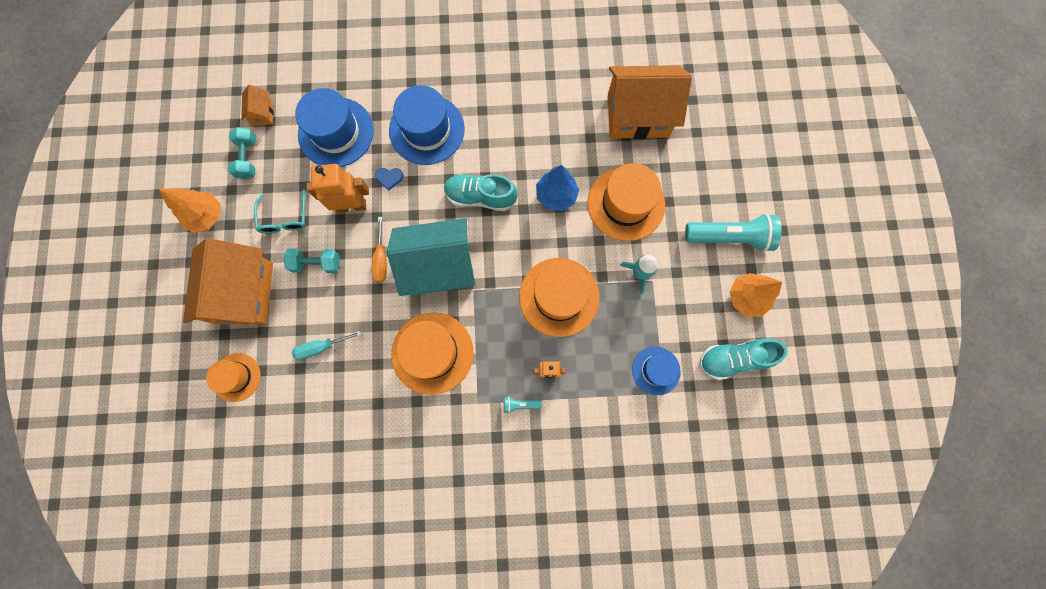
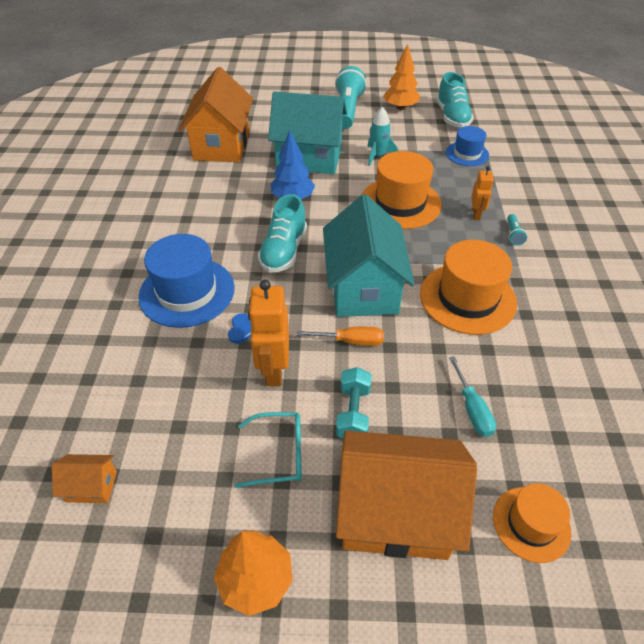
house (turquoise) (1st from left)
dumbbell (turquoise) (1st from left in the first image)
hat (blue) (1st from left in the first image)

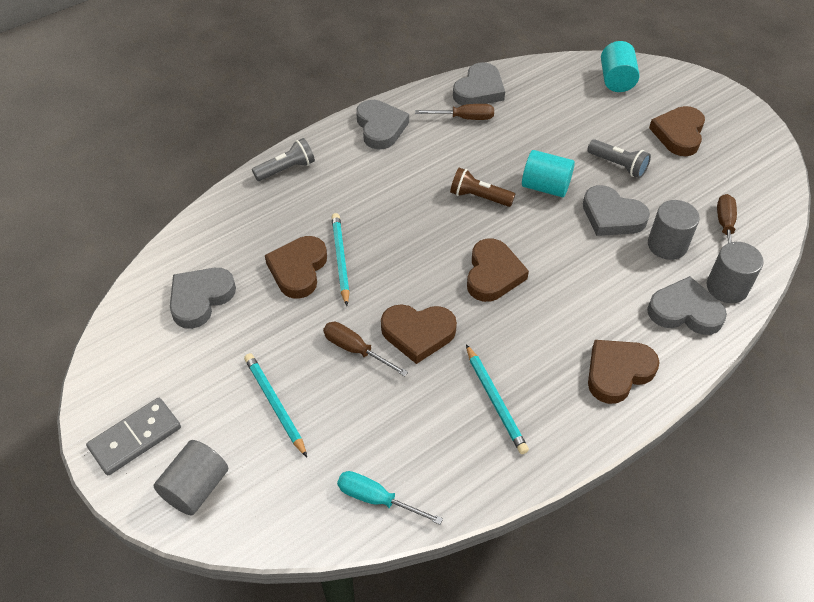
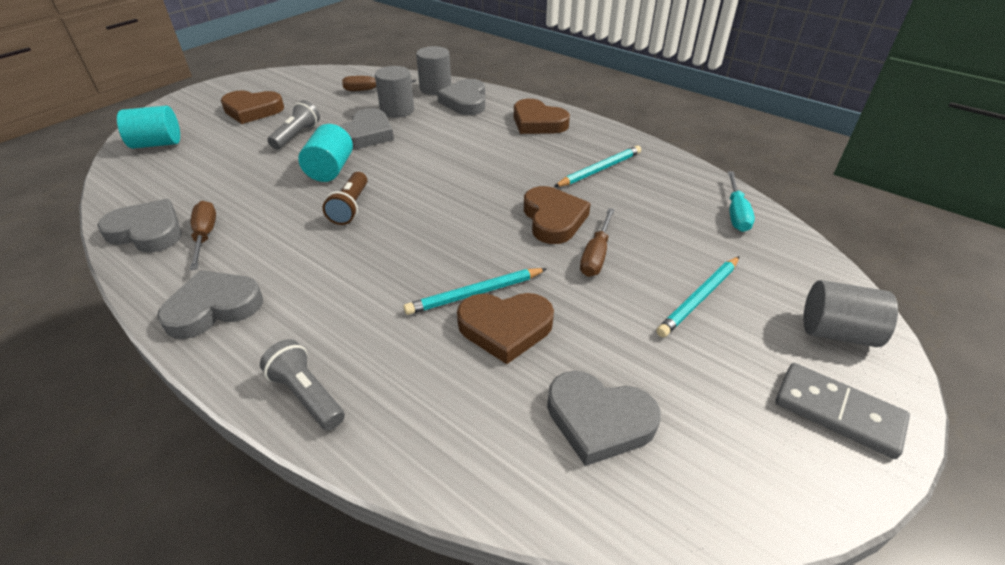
heart (brown) (3rd from left in the first image)

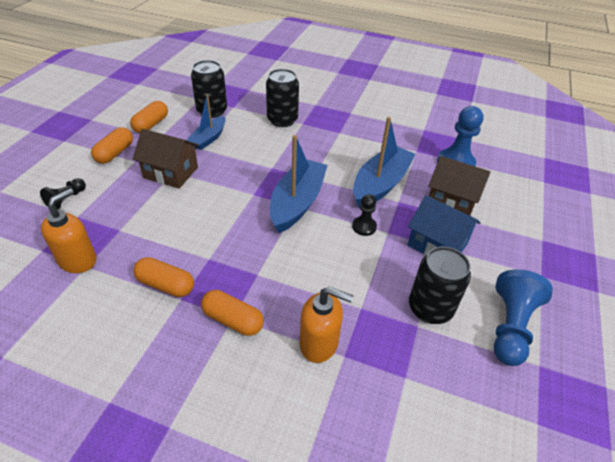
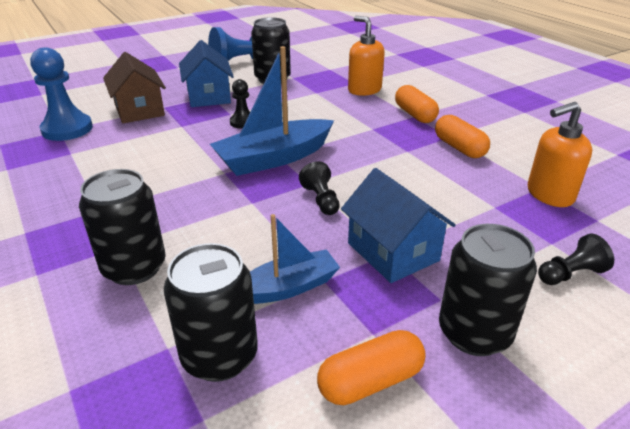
pawn (black) (2nd from left)
house (blue) (2nd from left)
can (black) (4th from left)
boat (blue) (3rd from left in the first image)

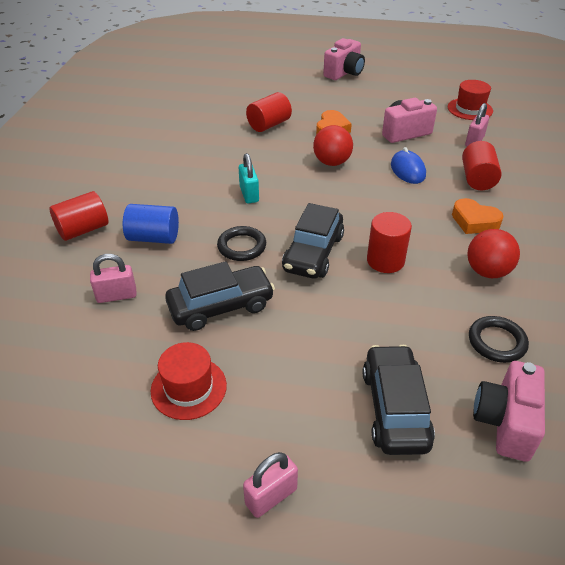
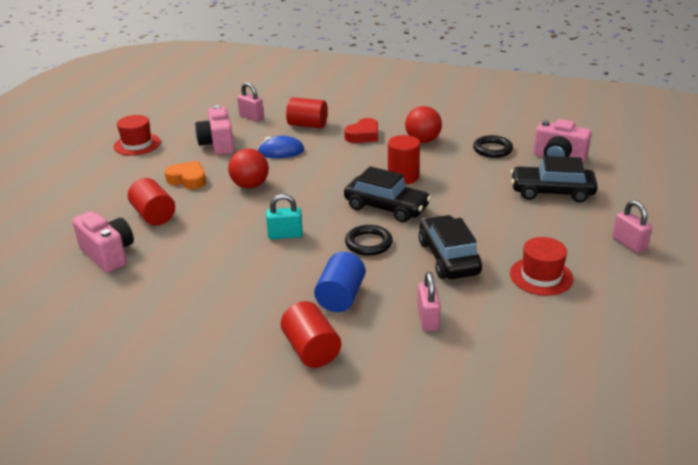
camera (pink) (1st from left)
hat (red) (1st from left)
heart (red)

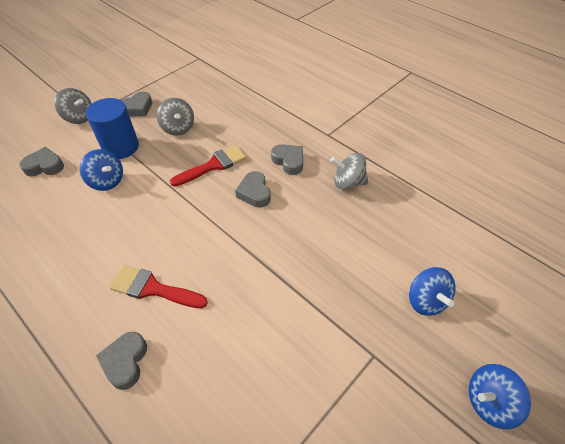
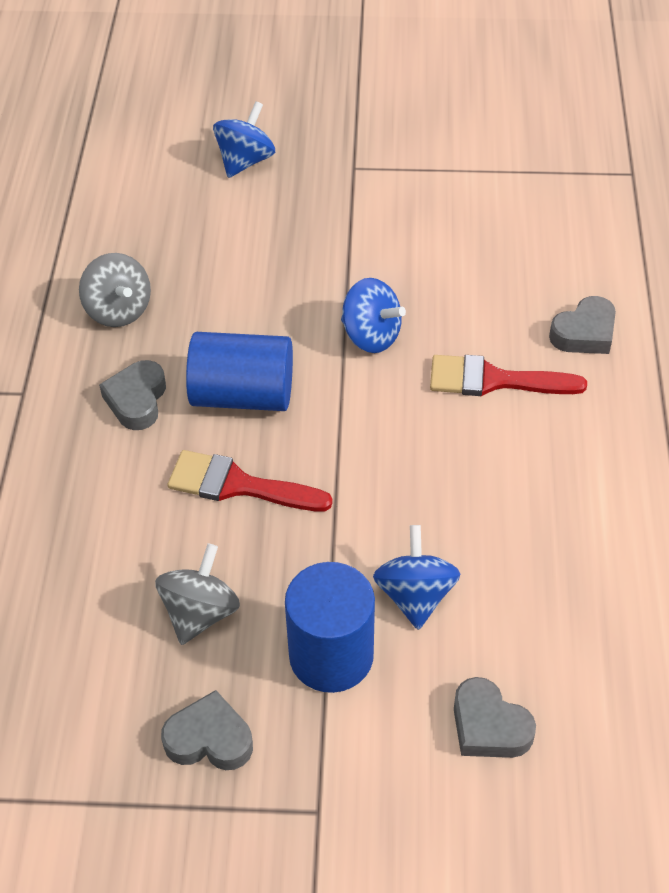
cylinder (blue) (1st from left)
spinning top (blue) (2nd from left)
brush (red) (2nd from left)
spinning top (grey) (1st from left in the first image)

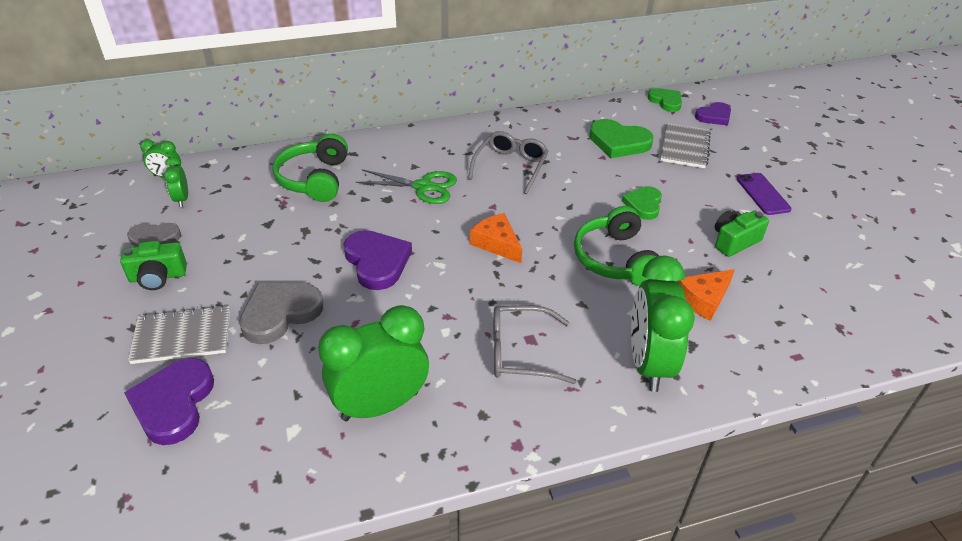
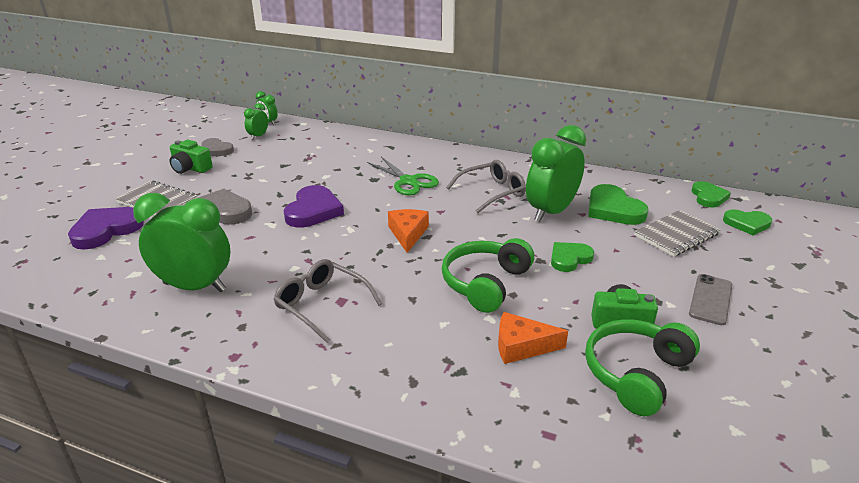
clock (green) (4th from left)
headphones (green) (2nd from left)
phone (grey)
heart (green) (4th from left)

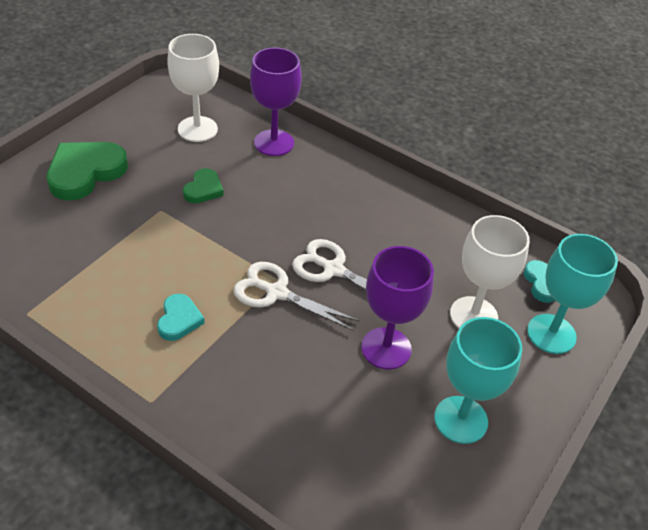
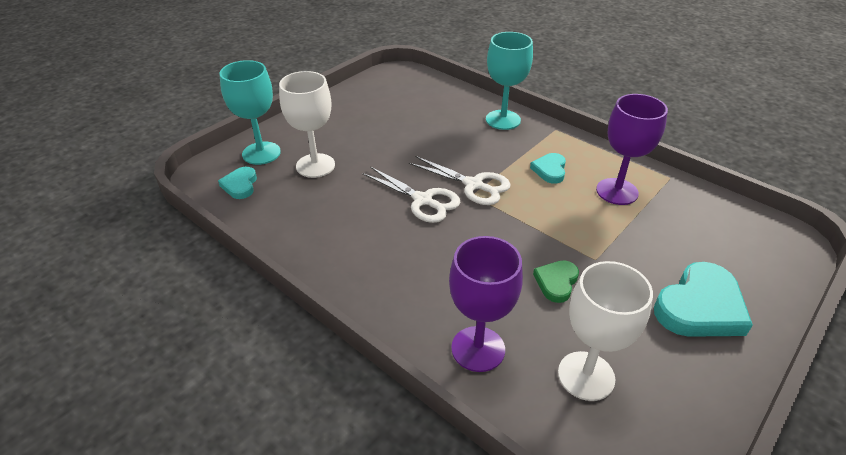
goblet (turquoise) (2nd from left)
goblet (purple) (2nd from left)
heart (turquoise) (3rd from left)

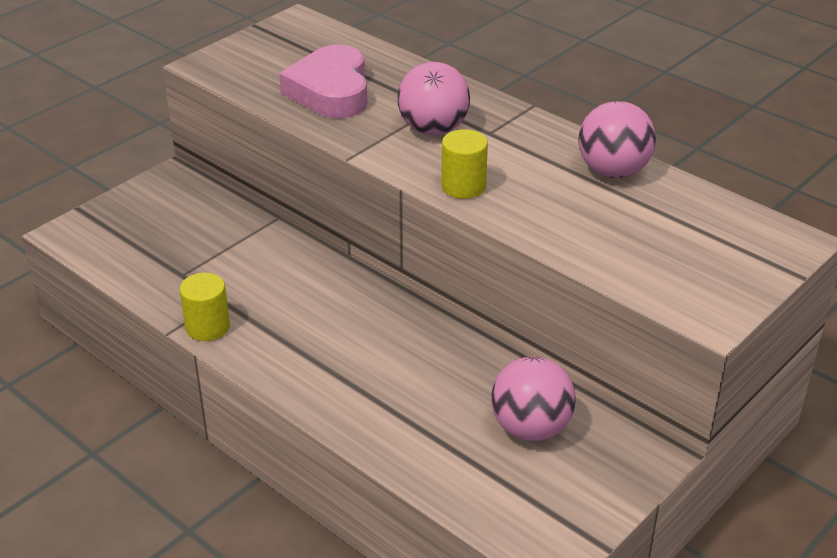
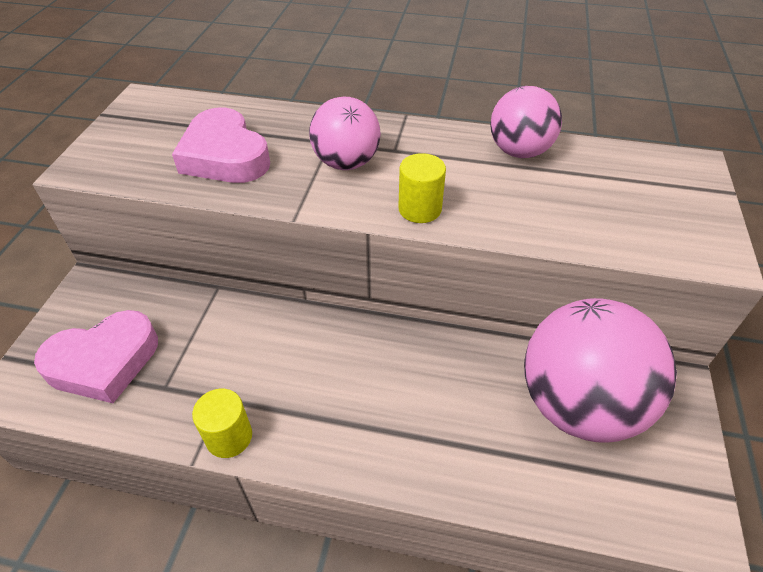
heart (pink) (1st from left)
ball (pink) (3rd from left)

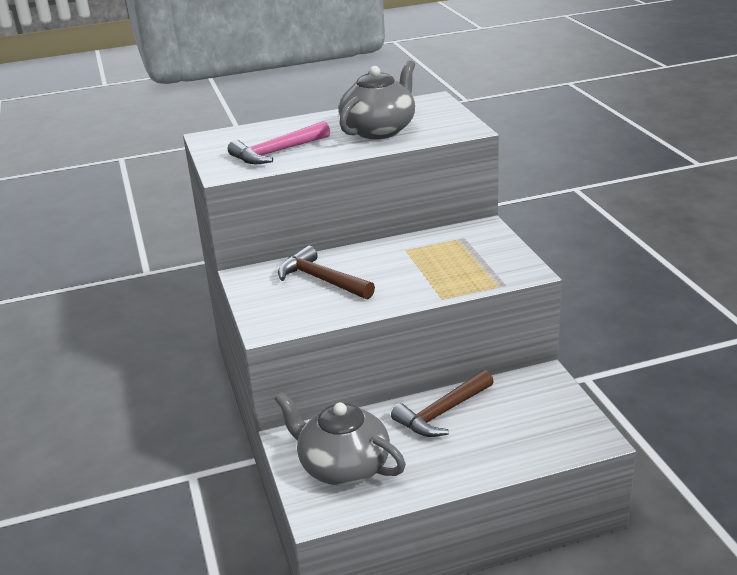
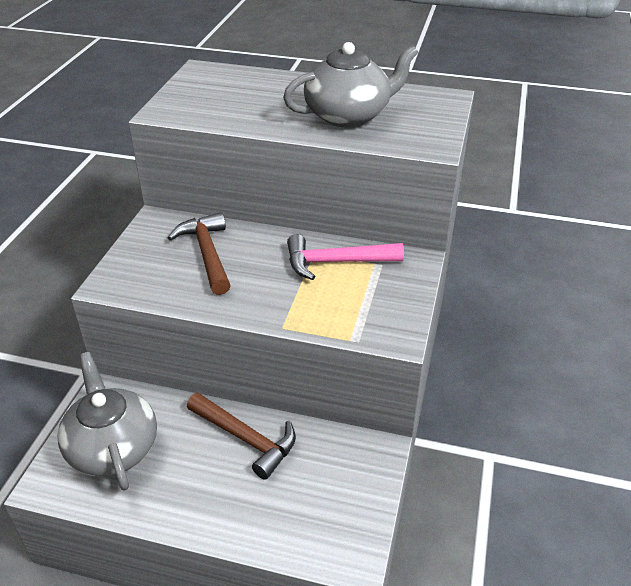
hammer (brown) (2nd from left)
hammer (pink)

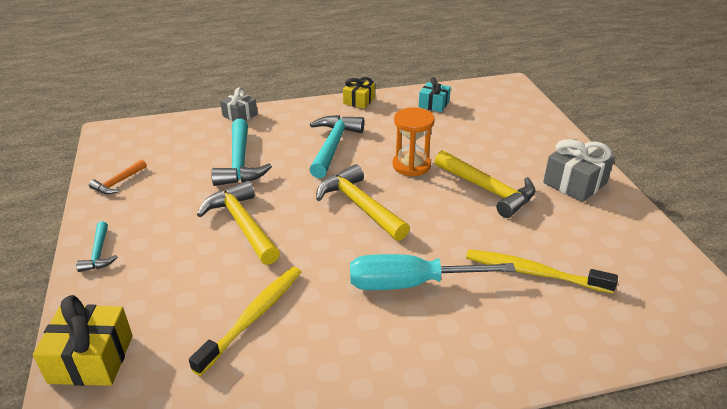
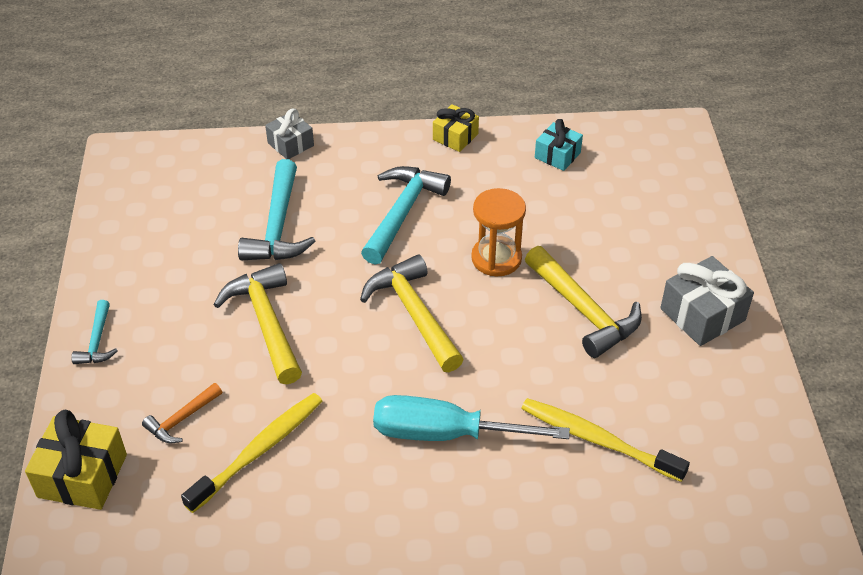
hammer (orange)

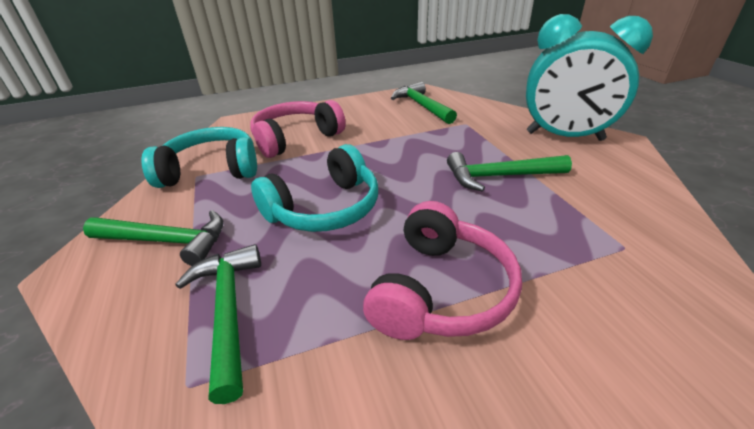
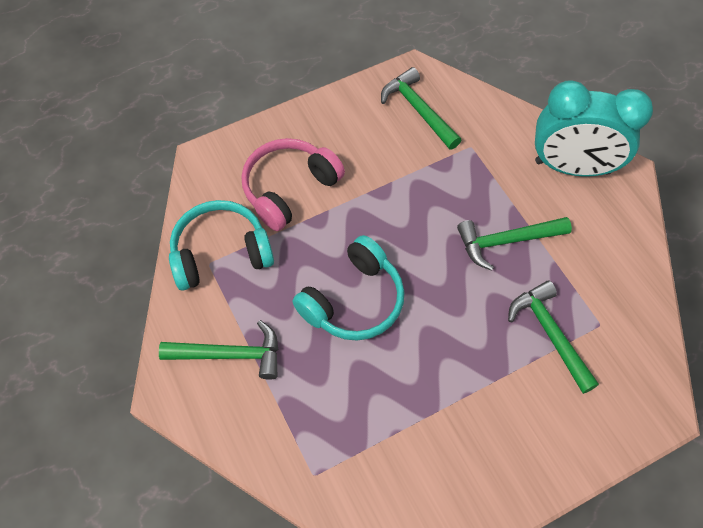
hammer (green) (4th from left)
headphones (pink) (2nd from left in the first image)

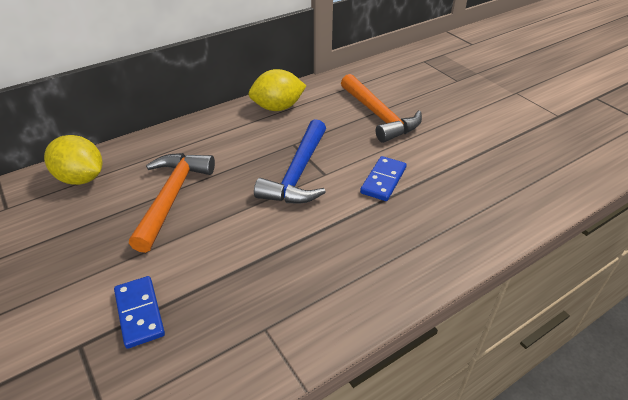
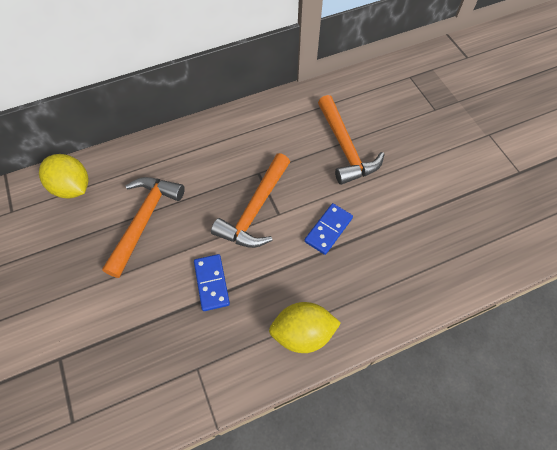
domino (blue) (1st from left)
hammer (orange) (2nd from left)
lemon (yellow) (2nd from left)

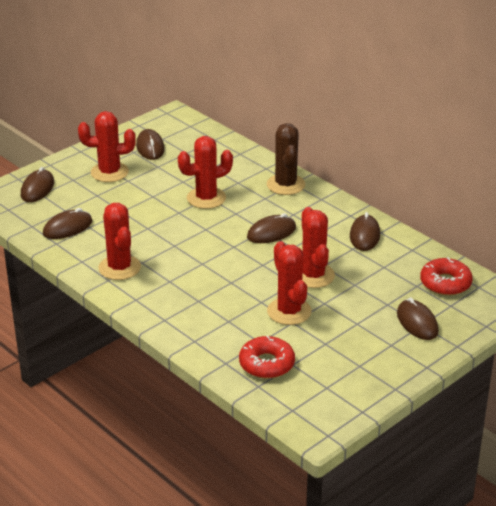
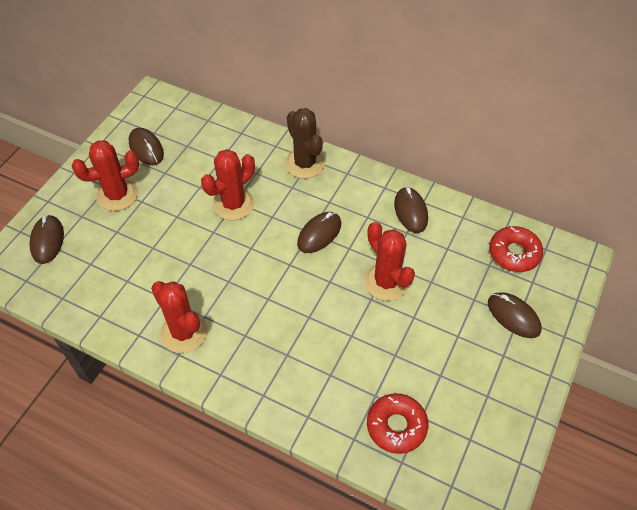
mouse (brown) (2nd from left in the first image)
cactus (red) (4th from left in the first image)

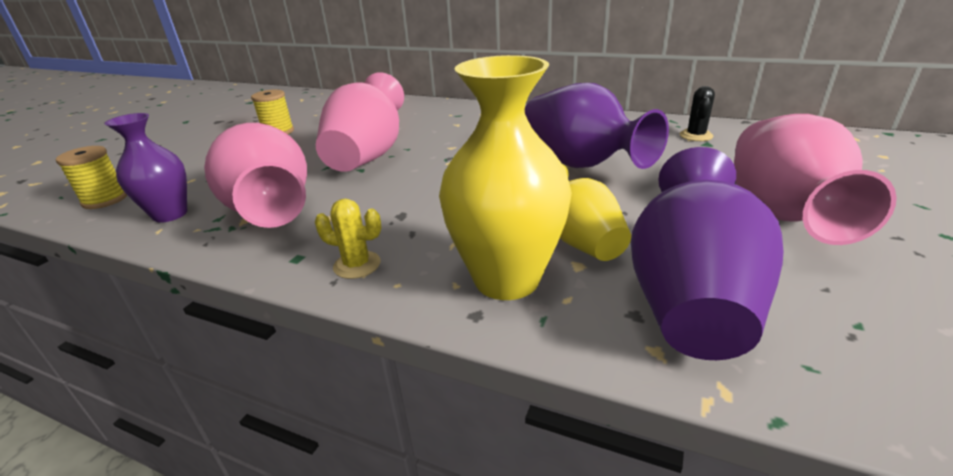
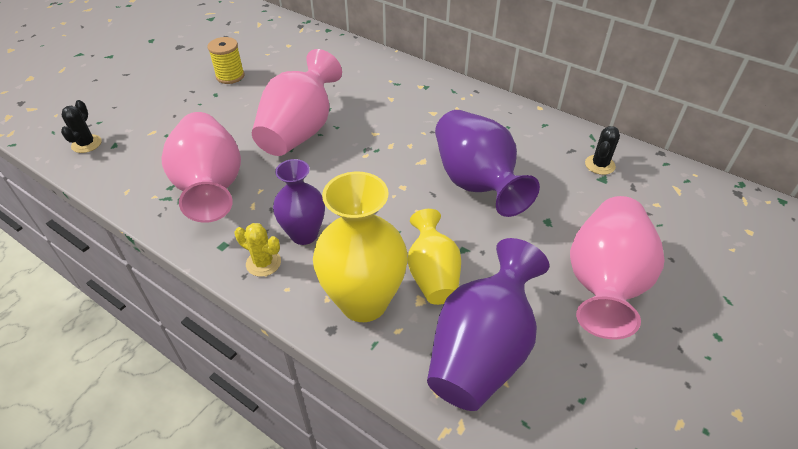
cactus (black) (1st from left)
vase (purple) (1st from left)

